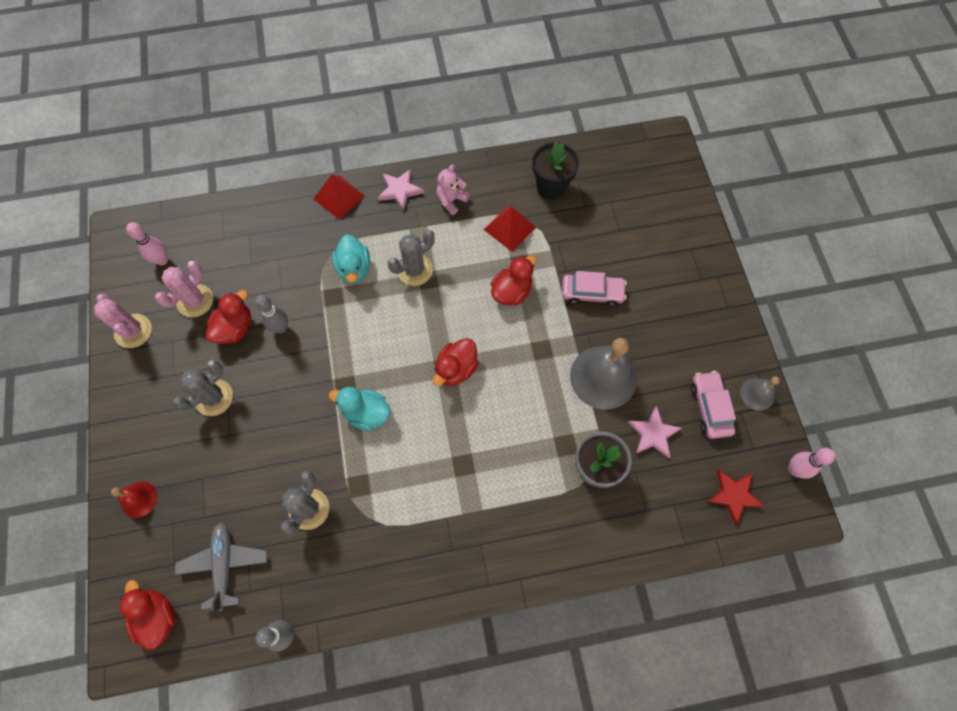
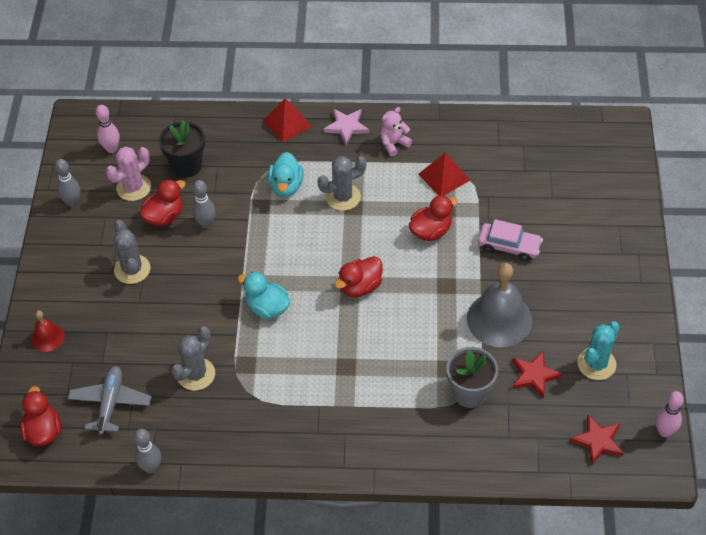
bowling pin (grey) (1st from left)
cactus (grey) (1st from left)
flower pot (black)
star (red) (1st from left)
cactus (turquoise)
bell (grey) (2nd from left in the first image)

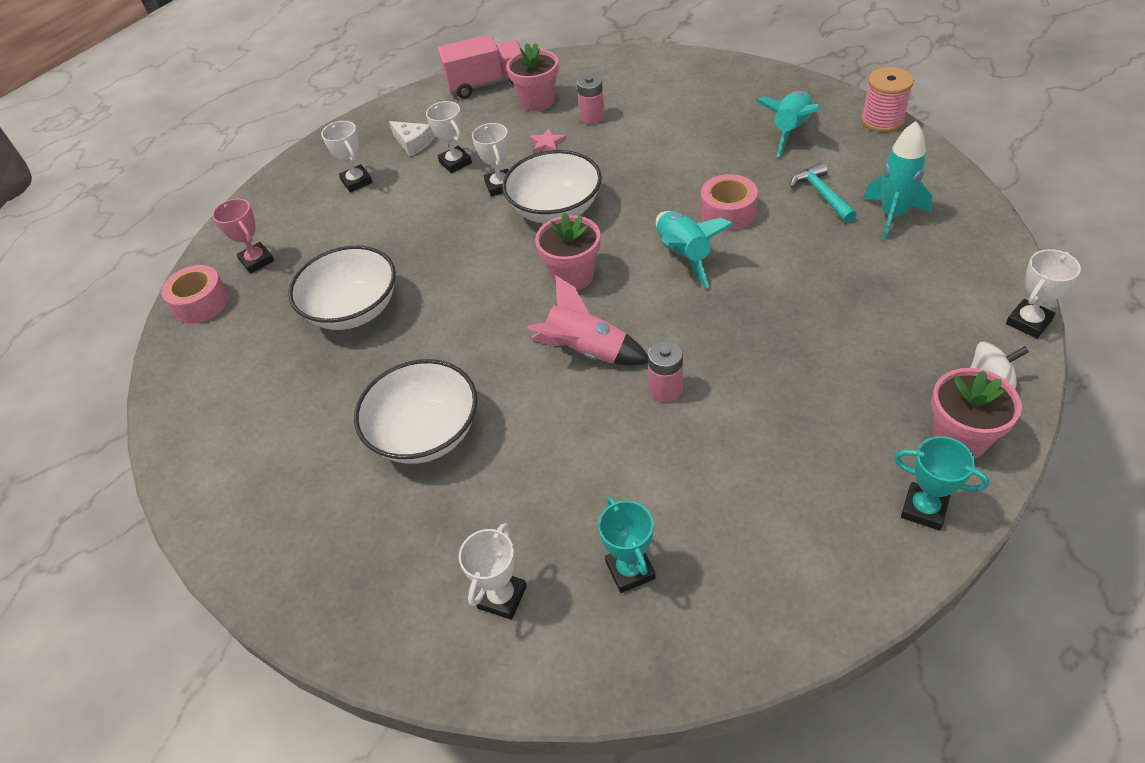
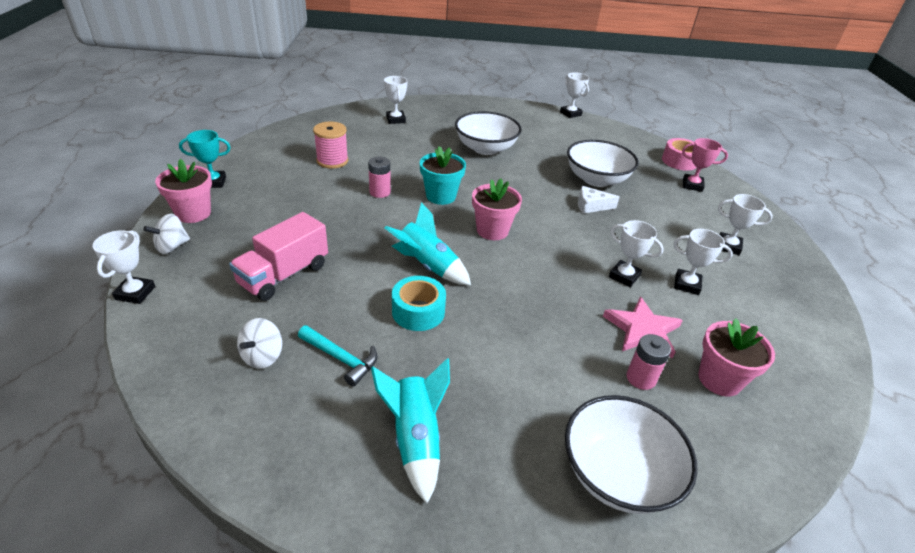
truck (pink)
spinning top (white) (2nd from left)
spool (pink)
tape (turquoise)
flower pot (turquoise)
trophy (white) (3rd from left)
bowl (white) (3rd from left)
cheese (white)
star (pink)
trophy (turquoise) (1st from left in the first image)

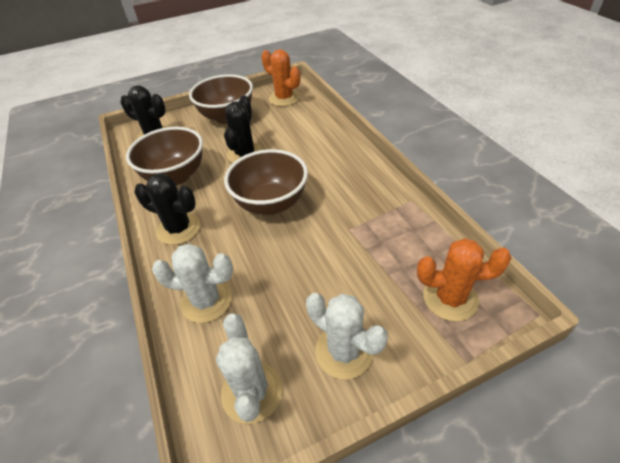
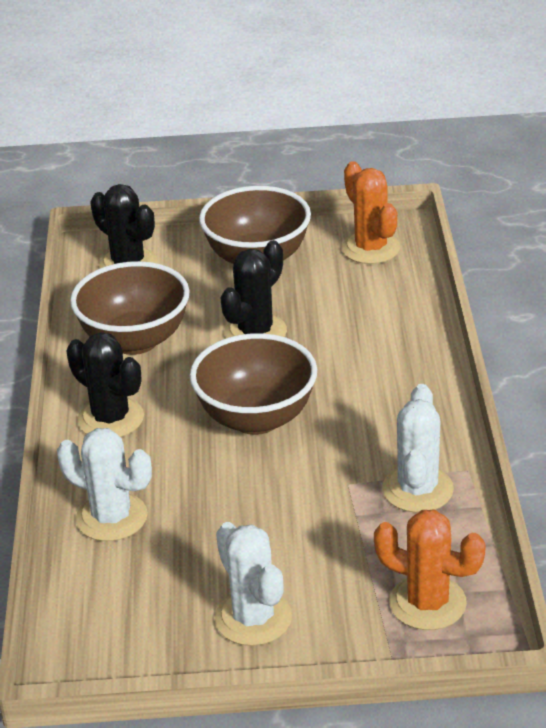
cactus (white) (3rd from left)

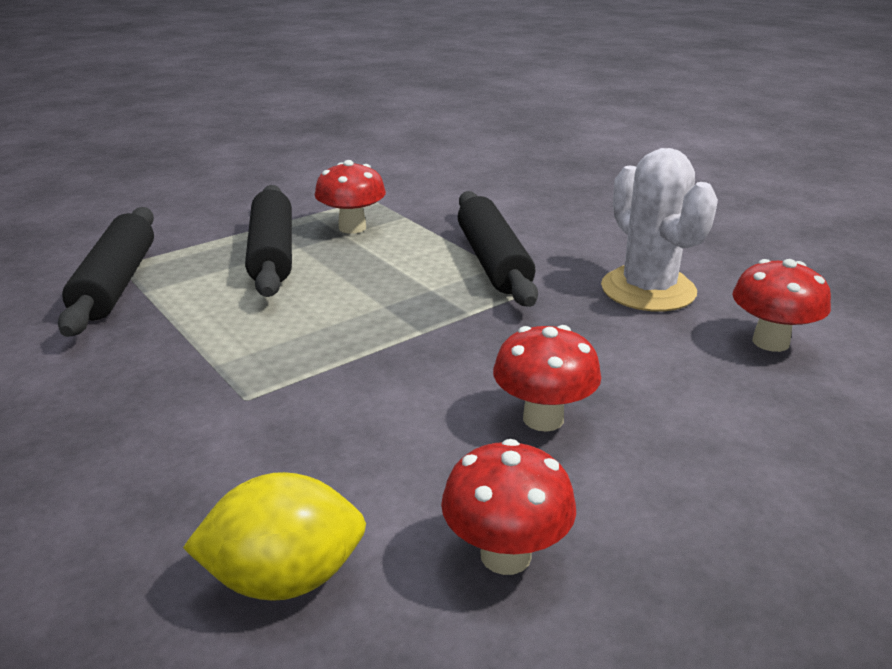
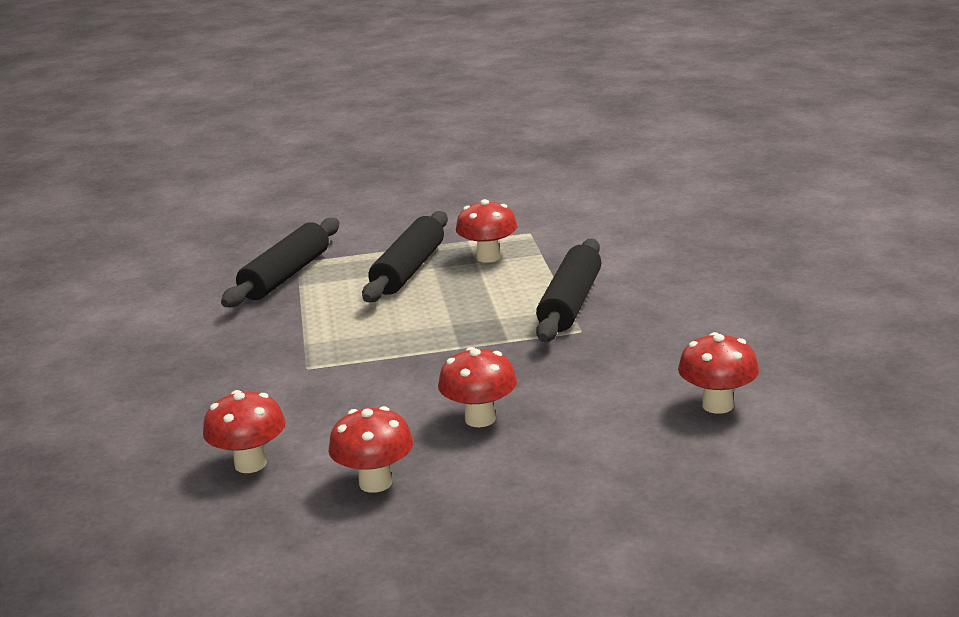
mushroom (red) (1st from left)
cactus (white)

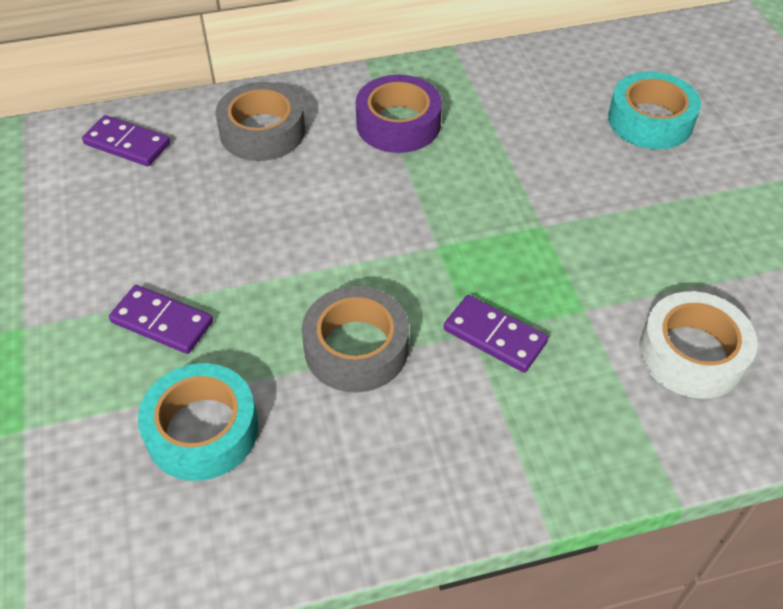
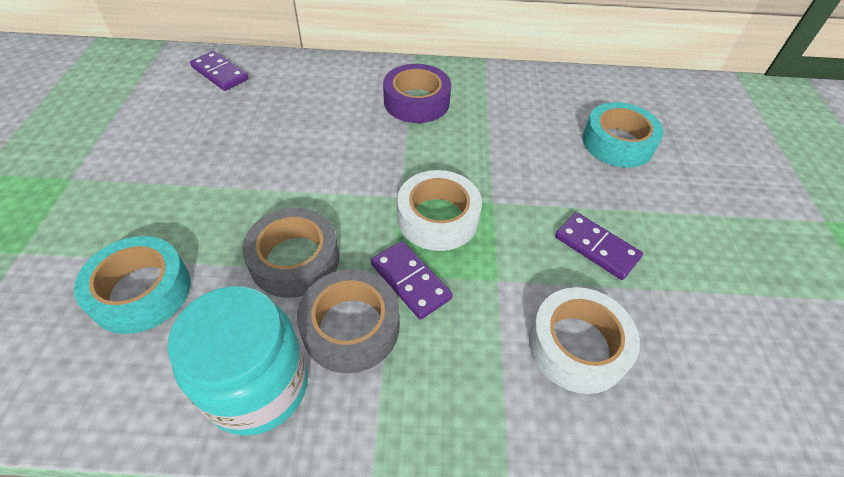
jar (turquoise)
tape (grey) (2nd from left)
tape (white) (1st from left)
domino (purple) (3rd from left)

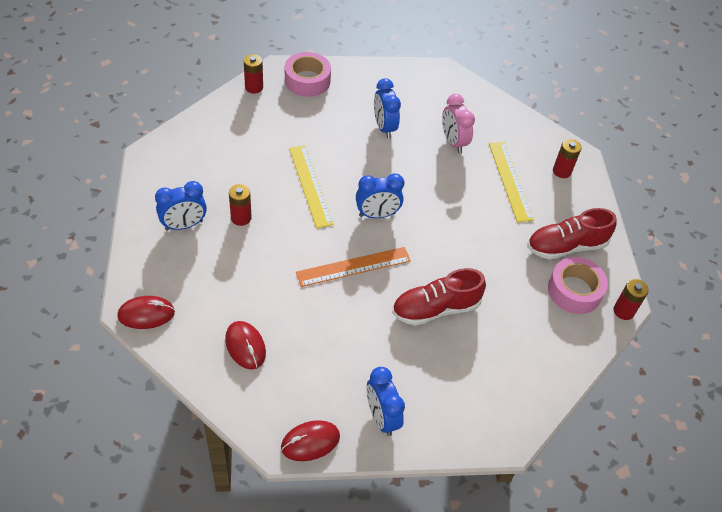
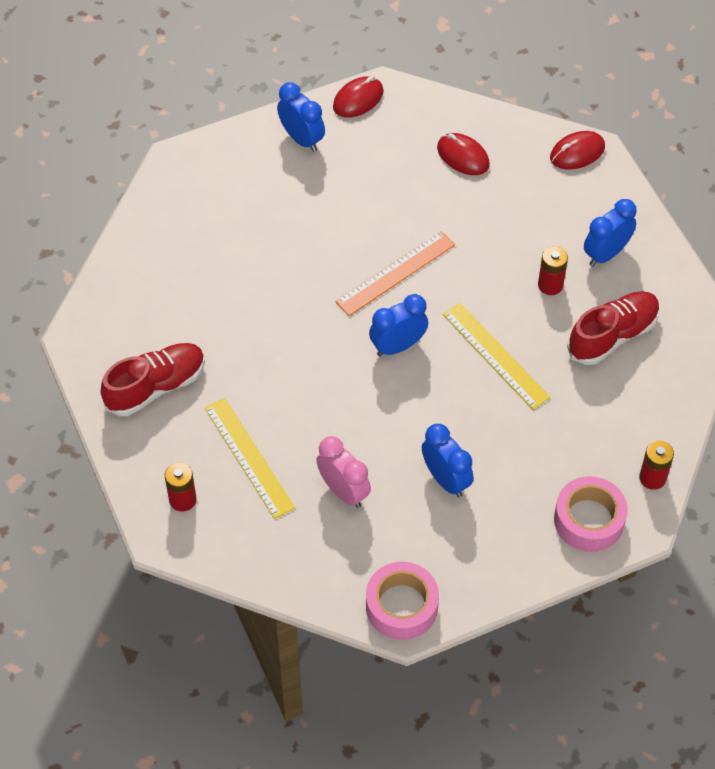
tape (pink) (1st from left)
shoe (red) (2nd from left)
battery (red) (4th from left in the first image)

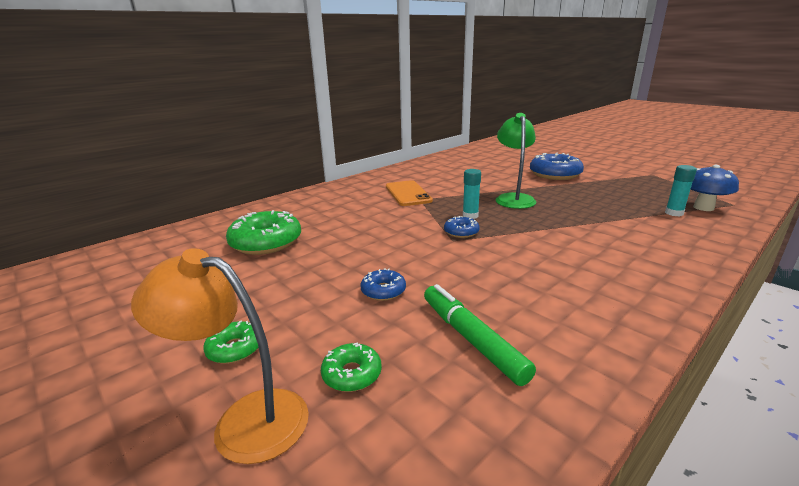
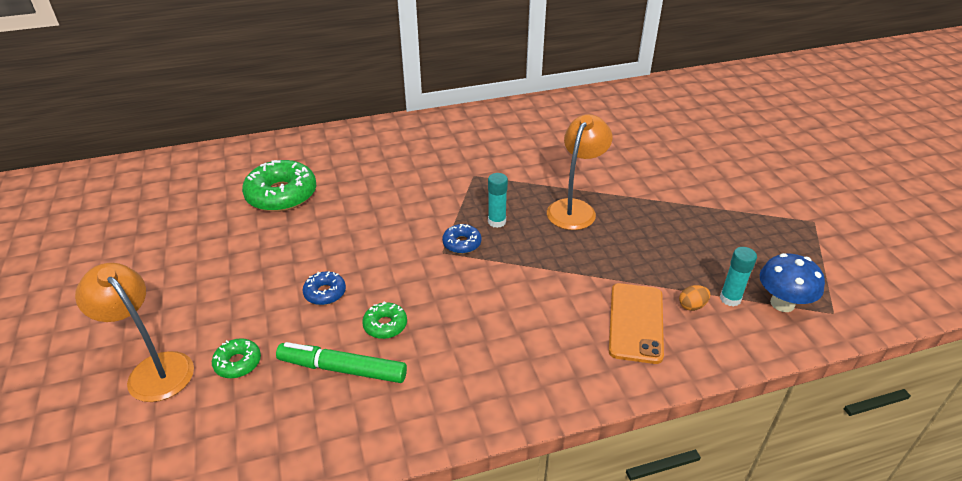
marker (green)
donut (green) (3rd from left)
lamp (orange) (2nd from left)
phone (orange)
egg (orange)
donut (blue) (3rd from left in the first image)

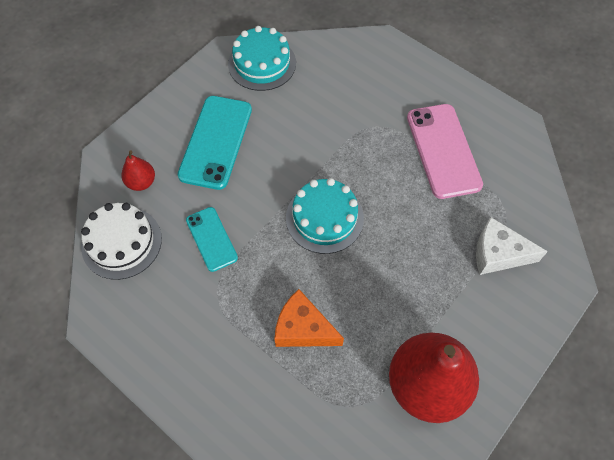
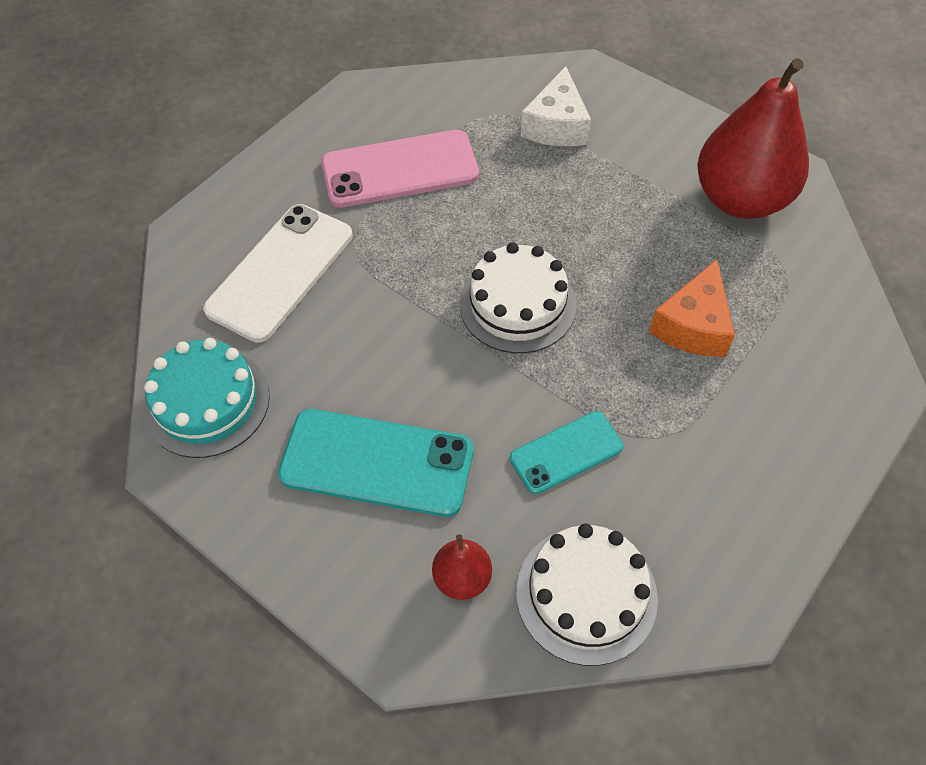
phone (white)
cake (white) (1st from left)

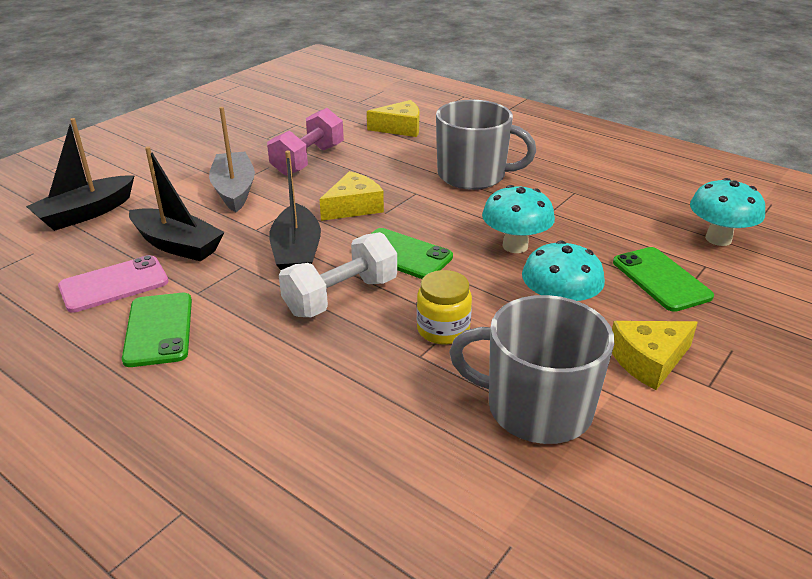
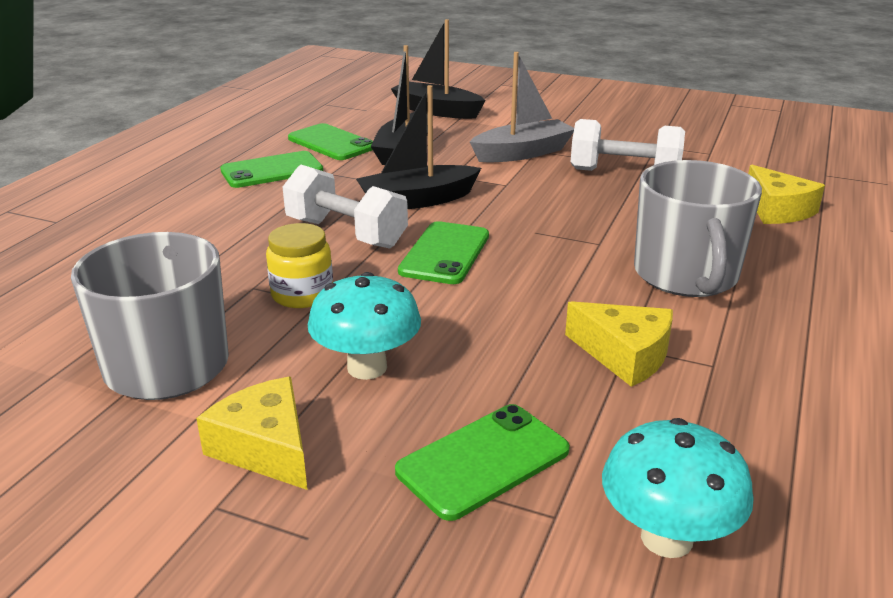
phone (green) (2nd from left)
cheese (yellow) (2nd from left)
dumbbell (white) (2nd from left)
mushroom (turquoise) (1st from left in the first image)

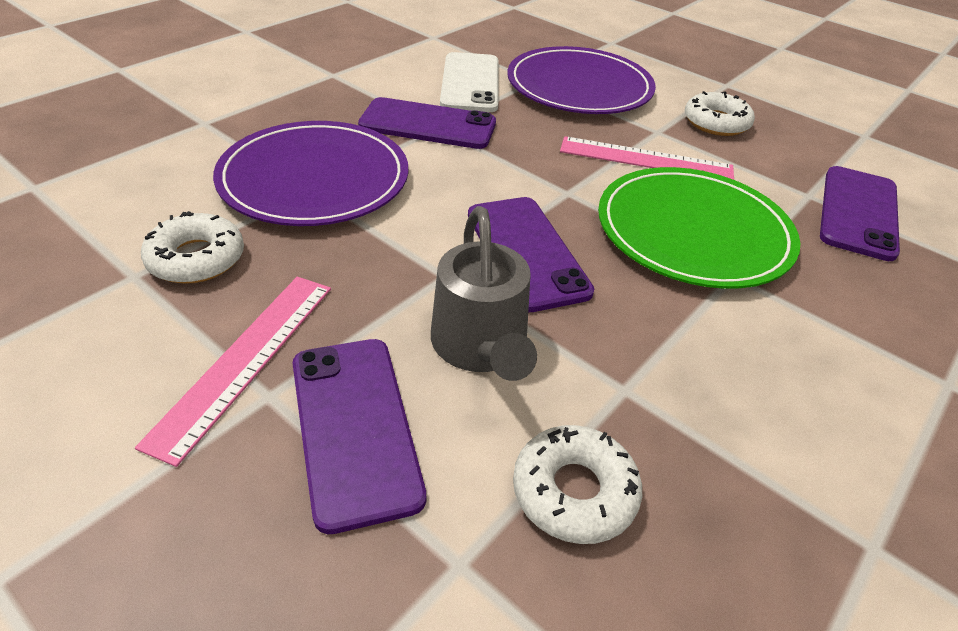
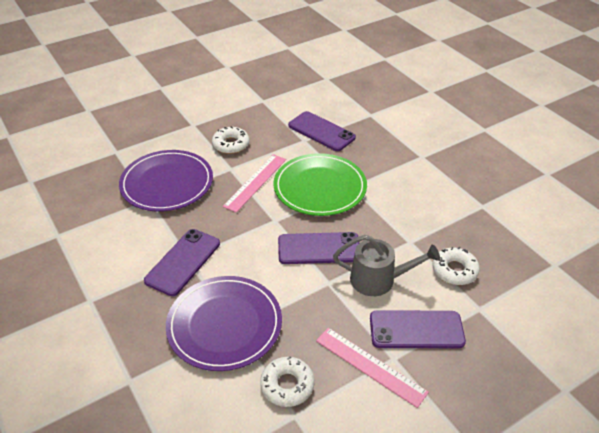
phone (white)

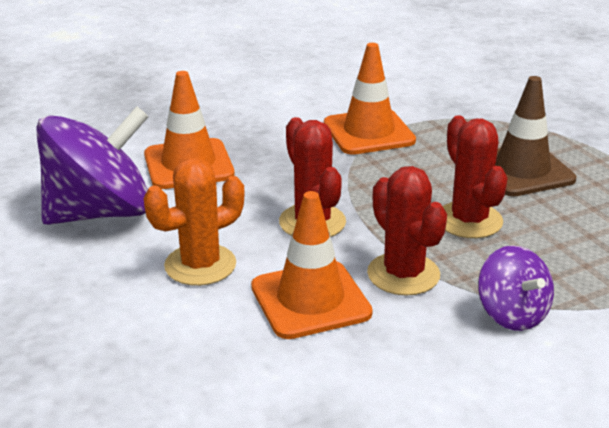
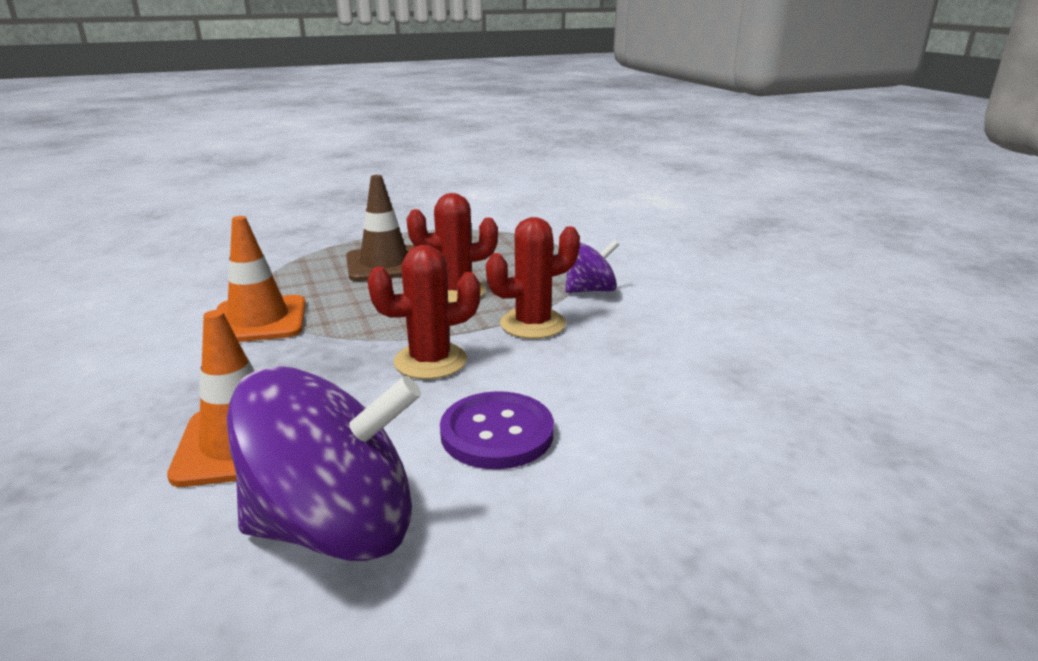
spinning top (purple) (1st from left)
button (purple)
traffic cone (orange) (2nd from left in the first image)

